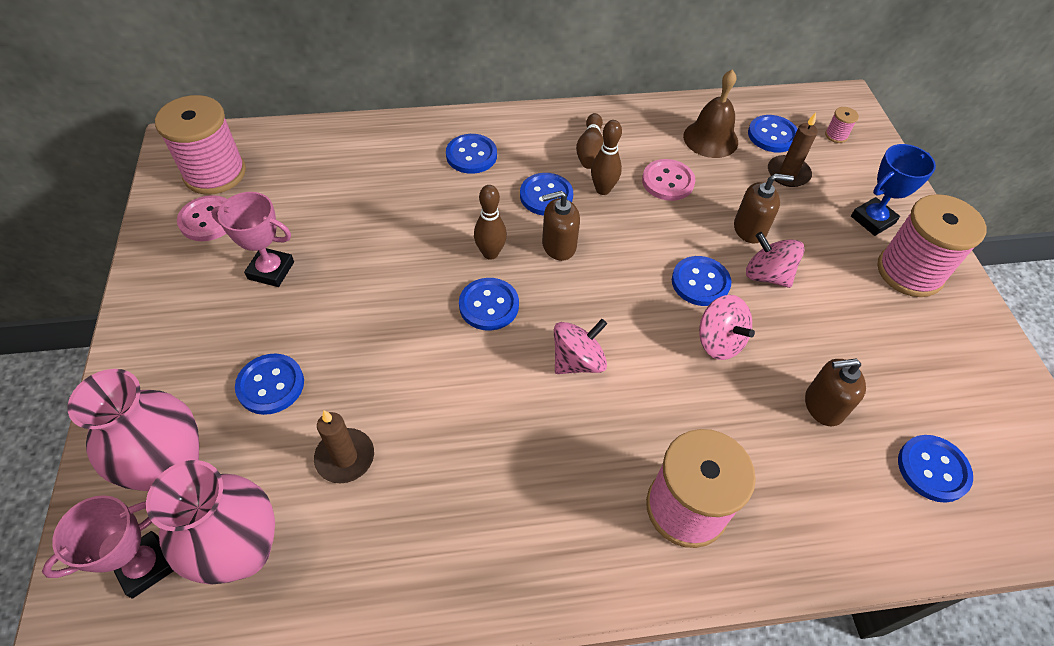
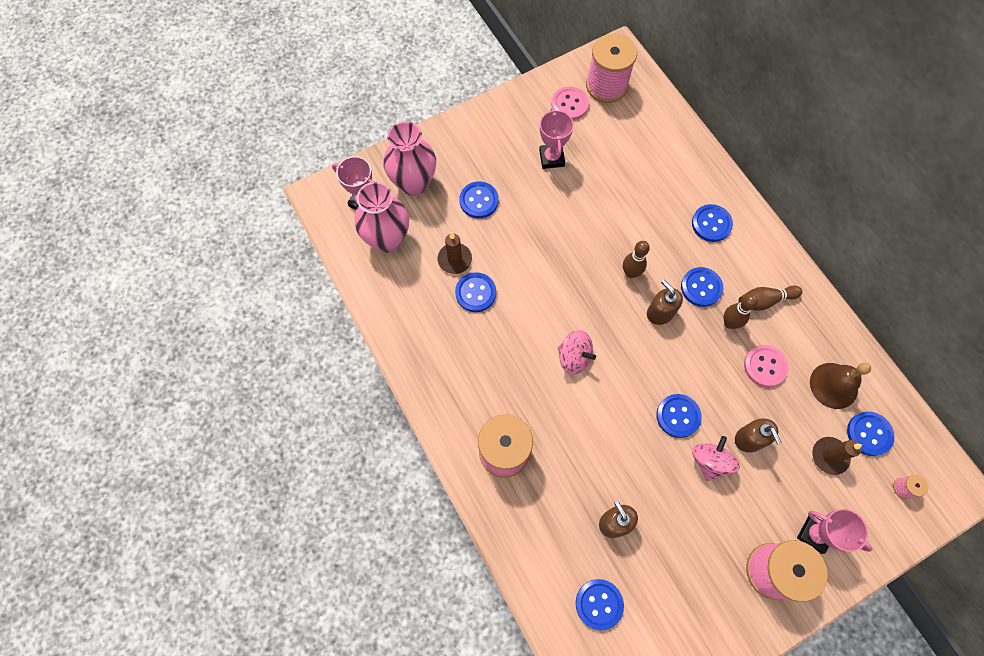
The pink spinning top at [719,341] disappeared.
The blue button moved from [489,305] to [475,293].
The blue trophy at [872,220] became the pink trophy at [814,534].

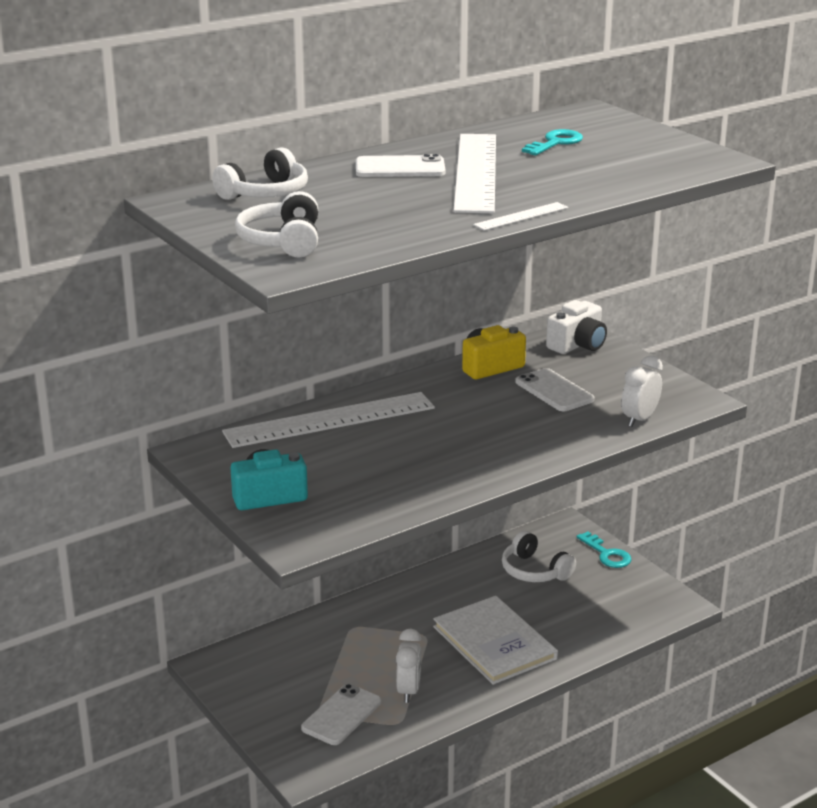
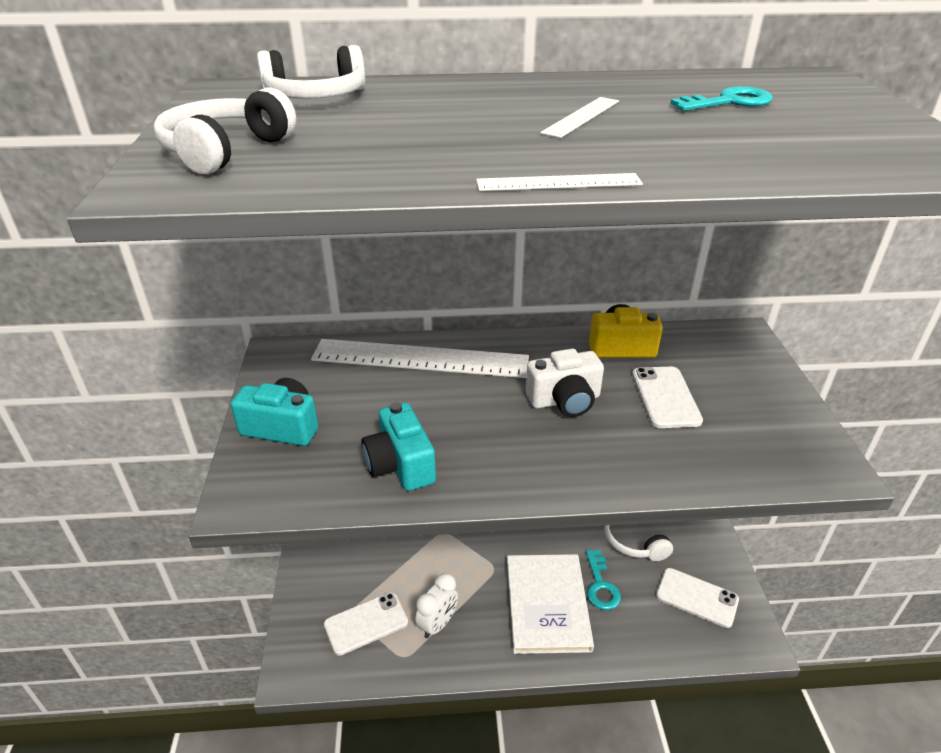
The white clock at [639,419] disappeared.
The turquoise camera at [400,465] appeared.
The white phone moved from [400,168] to [696,597].
The white camera moved from [577,345] to [564,400].
The turquoise key moved from [606,554] to [600,585].
The white ruler at [476,172] changed to 0.44 times the size.

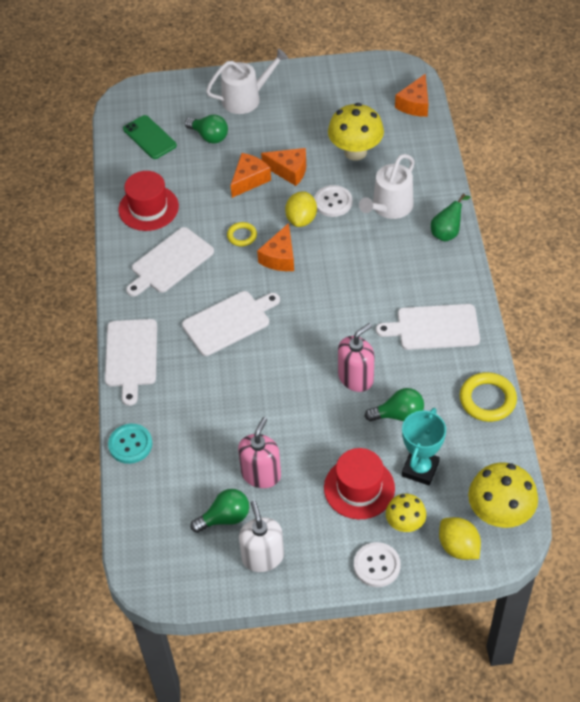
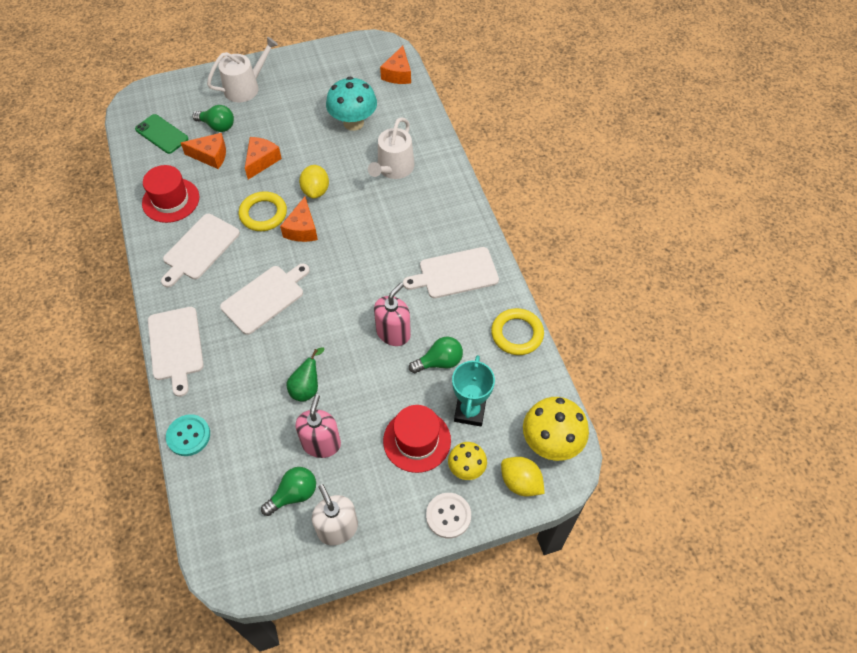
The white button at [333,202] disappeared.
The orange cheese moved from [289,171] to [210,156].
The green pear moved from [447,232] to [307,387].
The yellow mushroom at [355,152] became the turquoise mushroom at [353,123].
The yellow ring at [242,236] changed to 1.70 times the size.

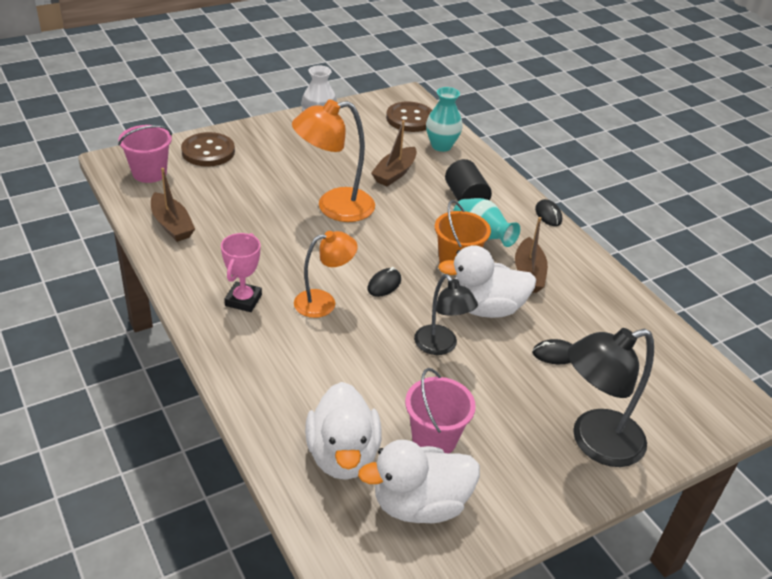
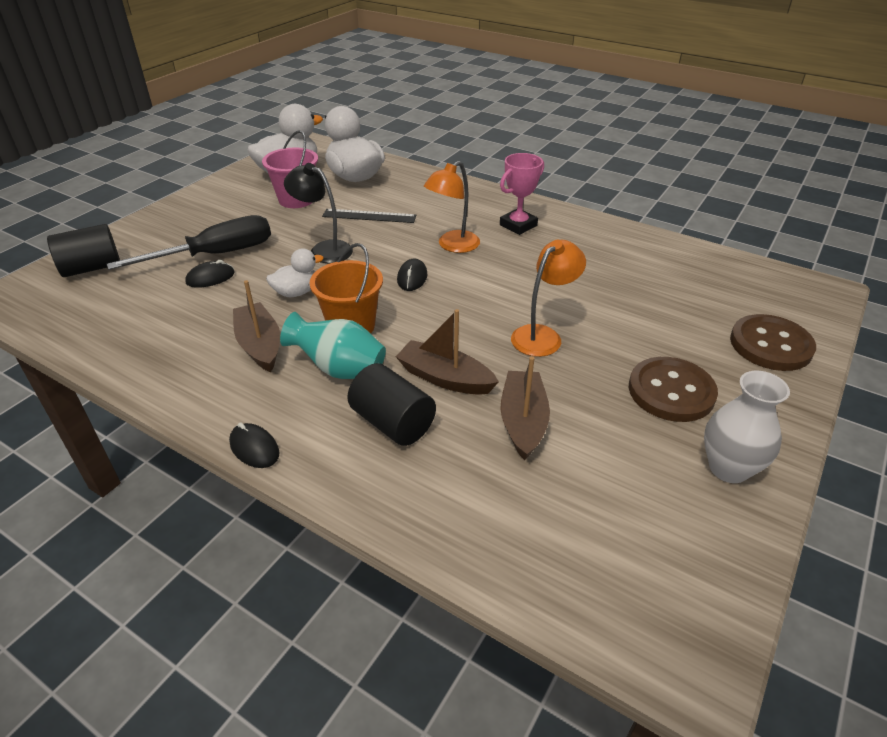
The pink bucket at [149,173] disappeared.
The turquoise vase at [441,146] disappeared.
The black lamp at [594,442] disappeared.
The black cylinder at [92,268] appeared.
The black screwdriver at [215,255] appeared.
The black ruler at [369,216] appeared.
The brown boat moved from [172,225] to [445,378].
The brown button moved from [410,119] to [671,391].
The pink trophy at [243,300] turned 60 degrees clockwise.
The orange lamp at [334,207] changed to 0.64 times the size.
The white duck at [485,308] changed to 0.55 times the size.

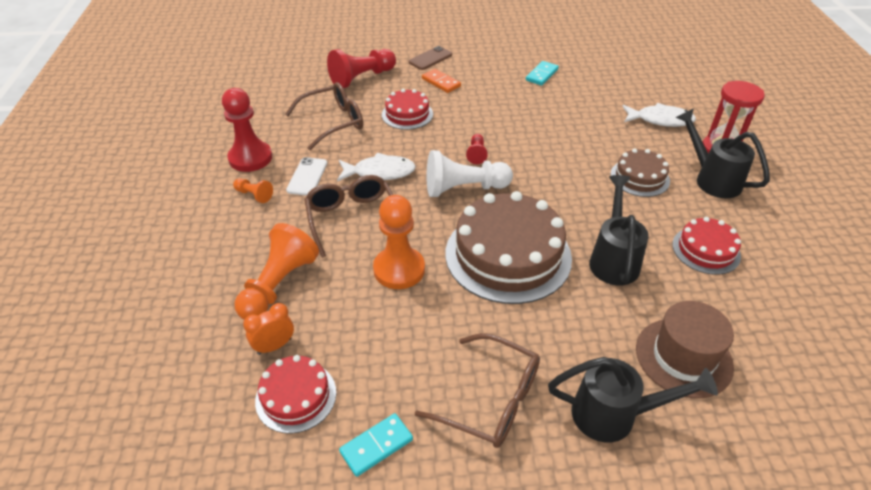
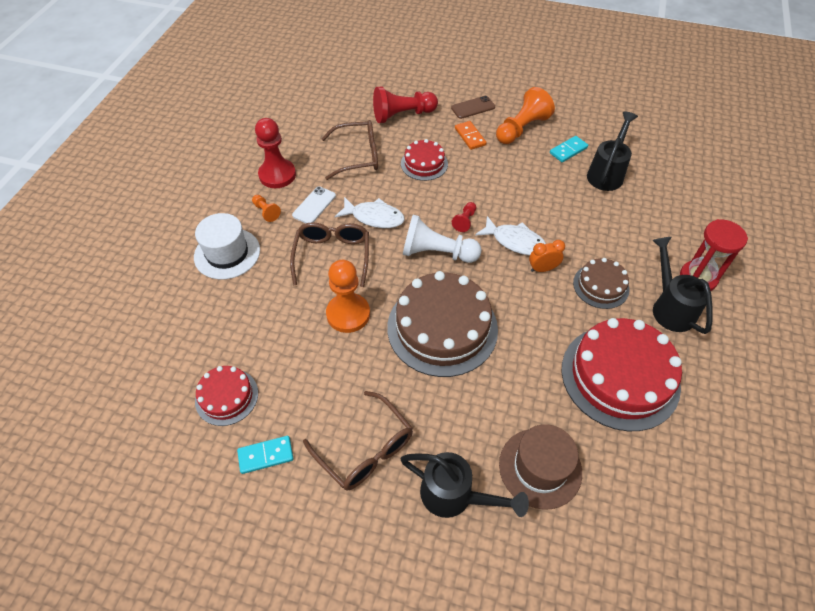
The white hat at [227,253] appeared.
The orange pawn moved from [278,285] to [521,128].
The orange clock moved from [274,346] to [542,269].
The black watering can moved from [613,258] to [607,173].
The white fish moved from [660,120] to [515,241].
The red cake at [706,250] changed to 1.91 times the size.

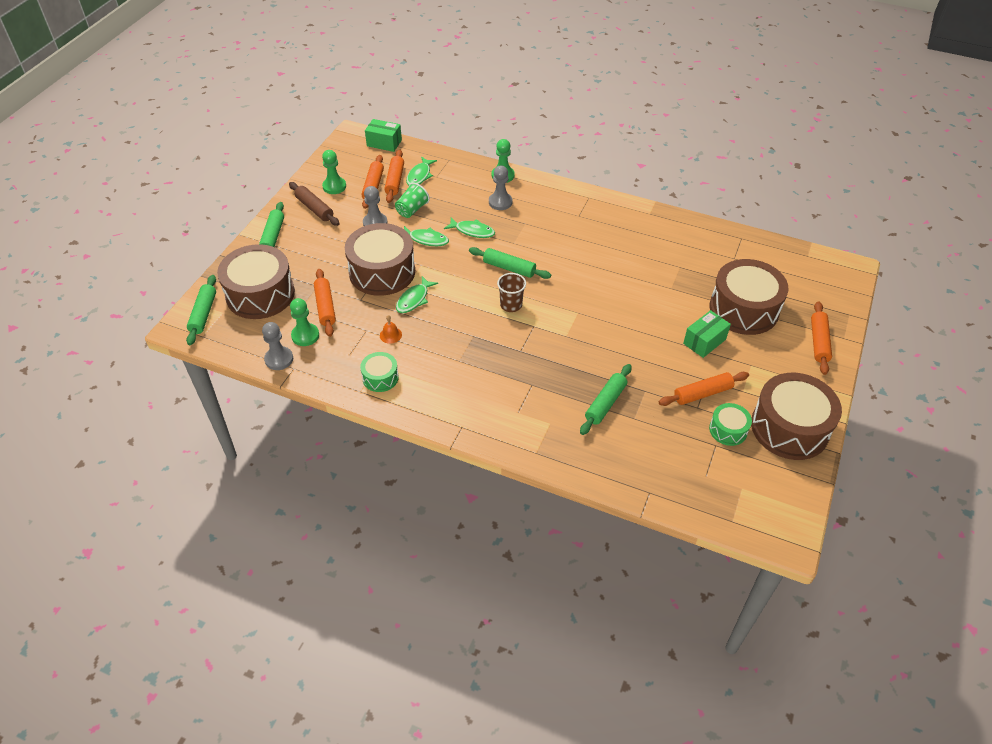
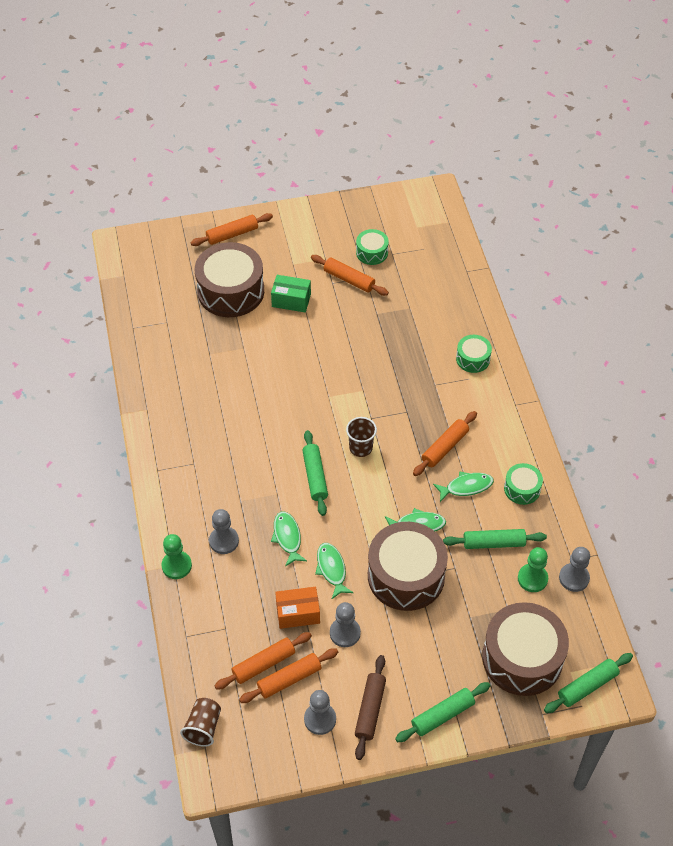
The orange bell at [390,335] disappeared.
The brown drum at [789,428] disappeared.
The green drum at [473,359] appeared.
The orange rolling pin moved from [325,307] to [444,447].
The green fish moved from [419,176] to [466,487].
The green rolling pin moved from [605,403] to [493,543].
The green box at [384,143] was replaced by the brown cup at [203,727].
The green cup at [412,210] was replaced by the orange box at [298,613].
The green pawn at [334,186] became the grey pawn at [320,719].

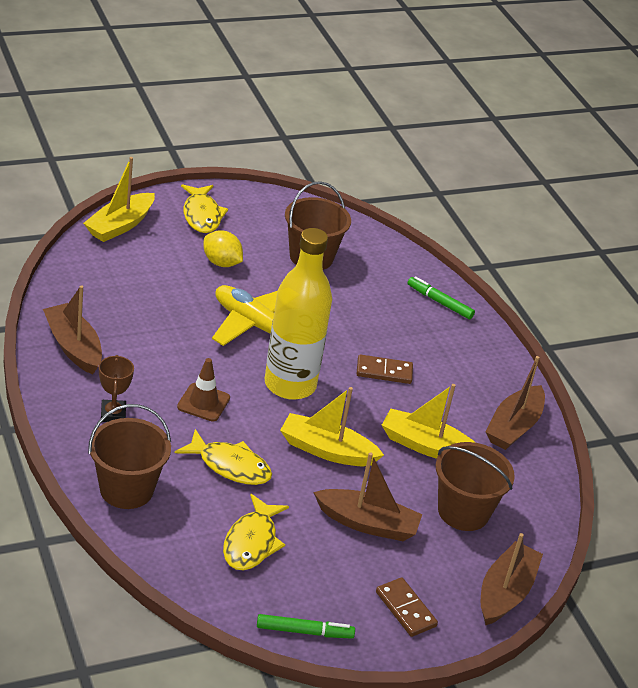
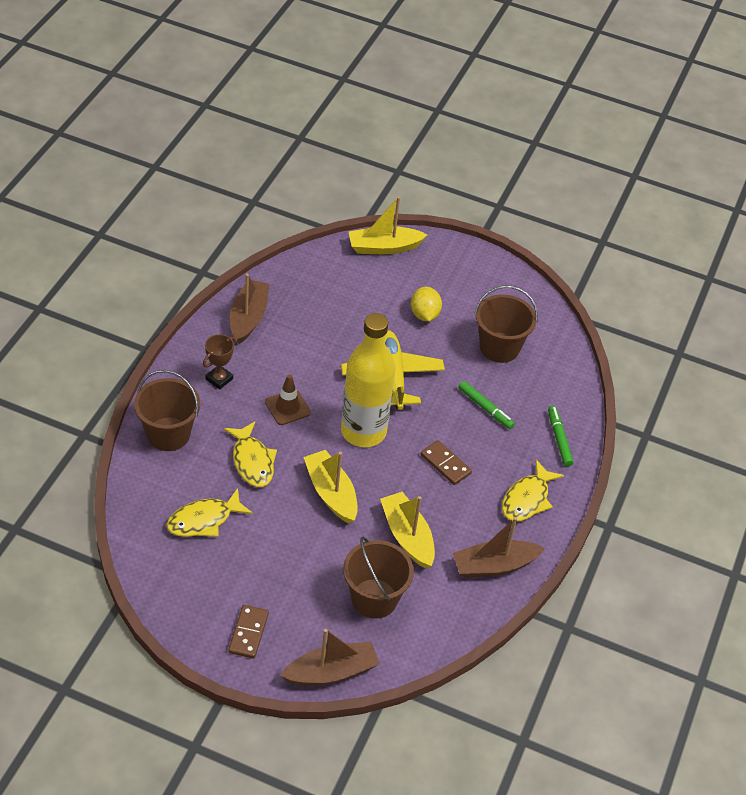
The brown boat at [367,523] disappeared.
The yellow fish moved from [202,215] to [527,499].
The green marker moved from [304,632] to [485,408].

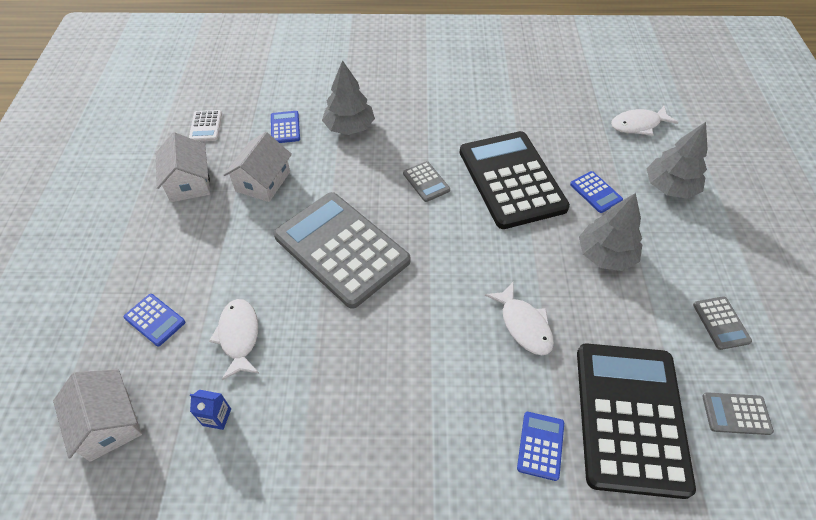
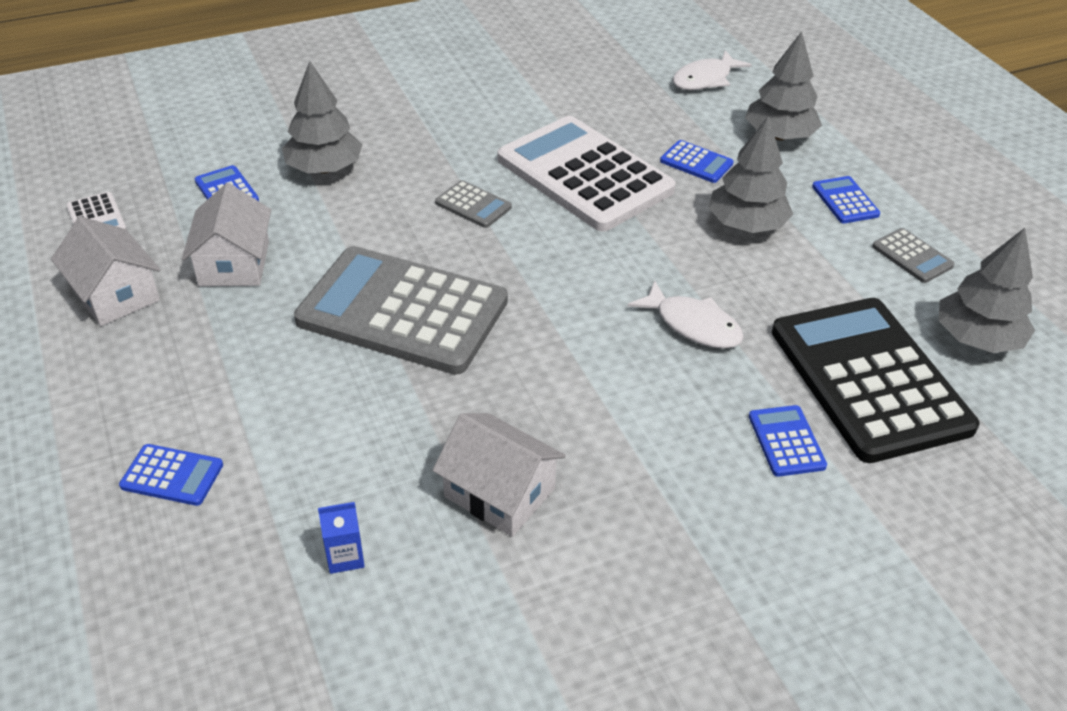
The white fish at [239,336] disappeared.
The blue calculator at [845,201] appeared.
The white house moved from [108,423] to [499,492].
The grey calculator at [736,413] was replaced by the grey tree at [977,338].
The black calculator at [511,179] became the white calculator at [584,175].

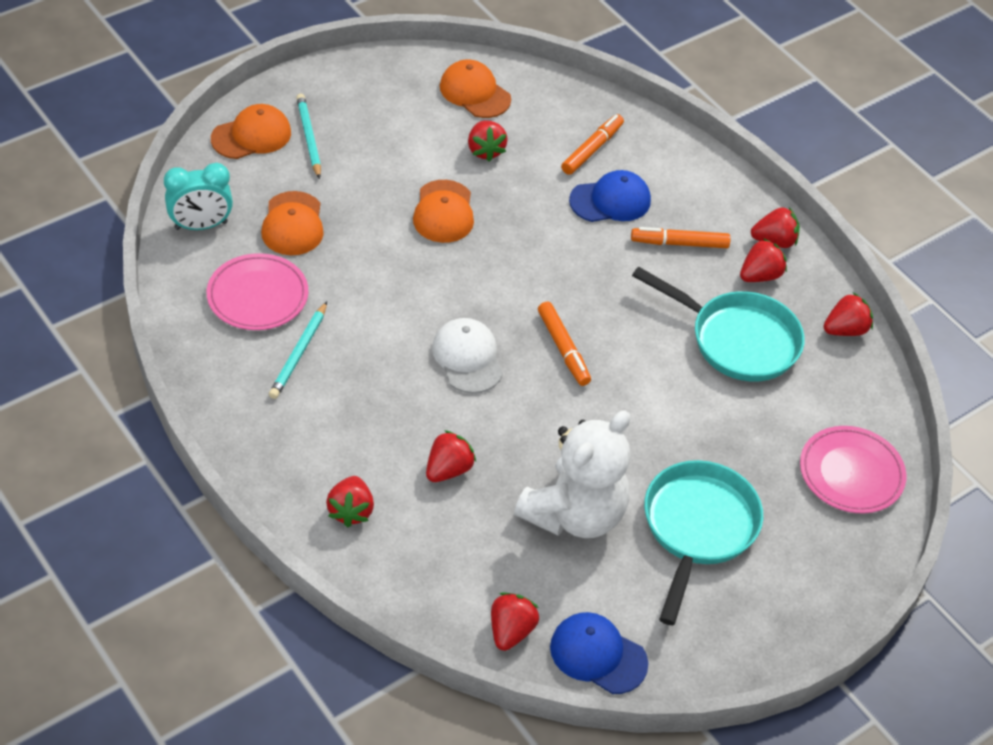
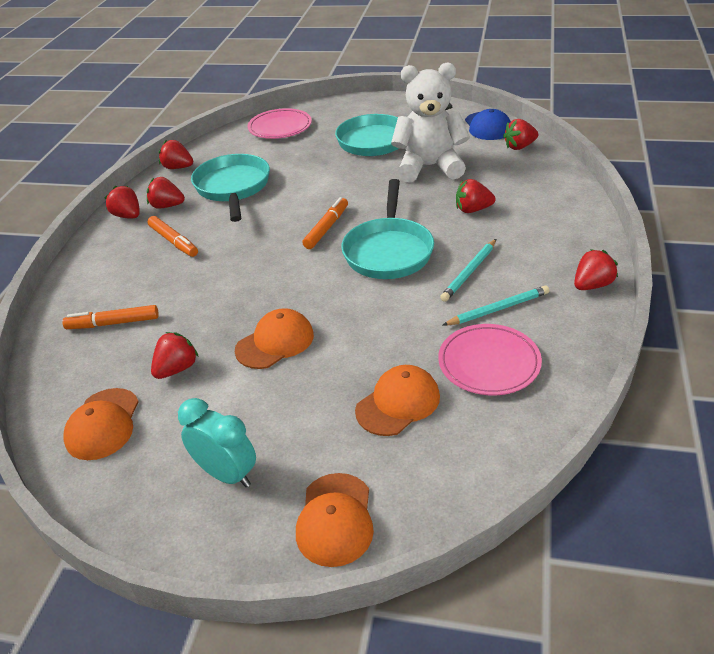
The blue cap at [610,201] disappeared.
The turquoise clock moved from [201,226] to [226,474].
The turquoise pencil moved from [309,137] to [469,272].
The red strawberry moved from [351,511] to [592,285].
The white cap at [467,358] was replaced by the turquoise pan at [388,251].
The orange cap at [251,136] turned 105 degrees counterclockwise.

